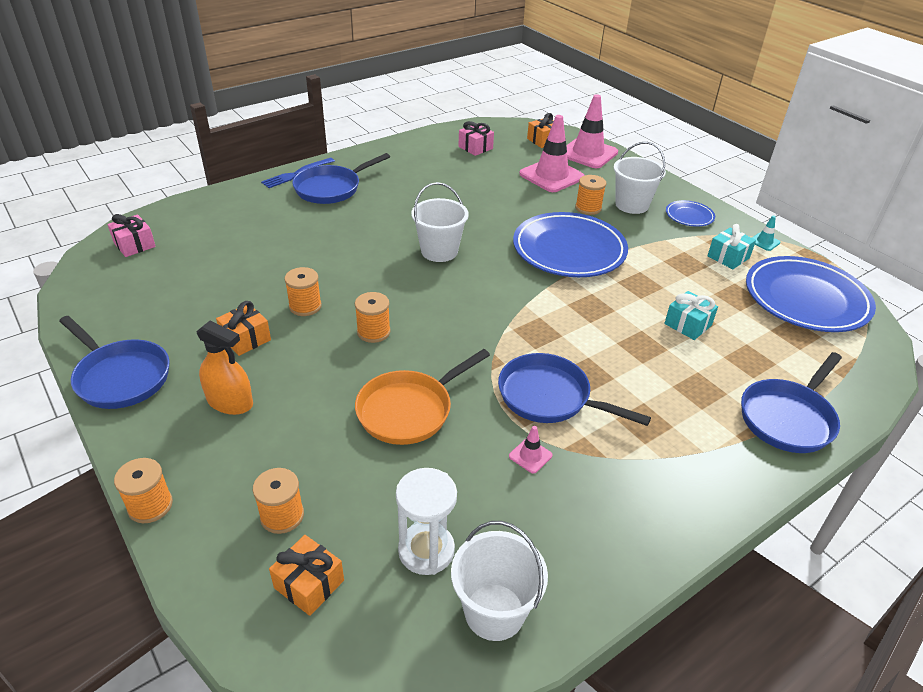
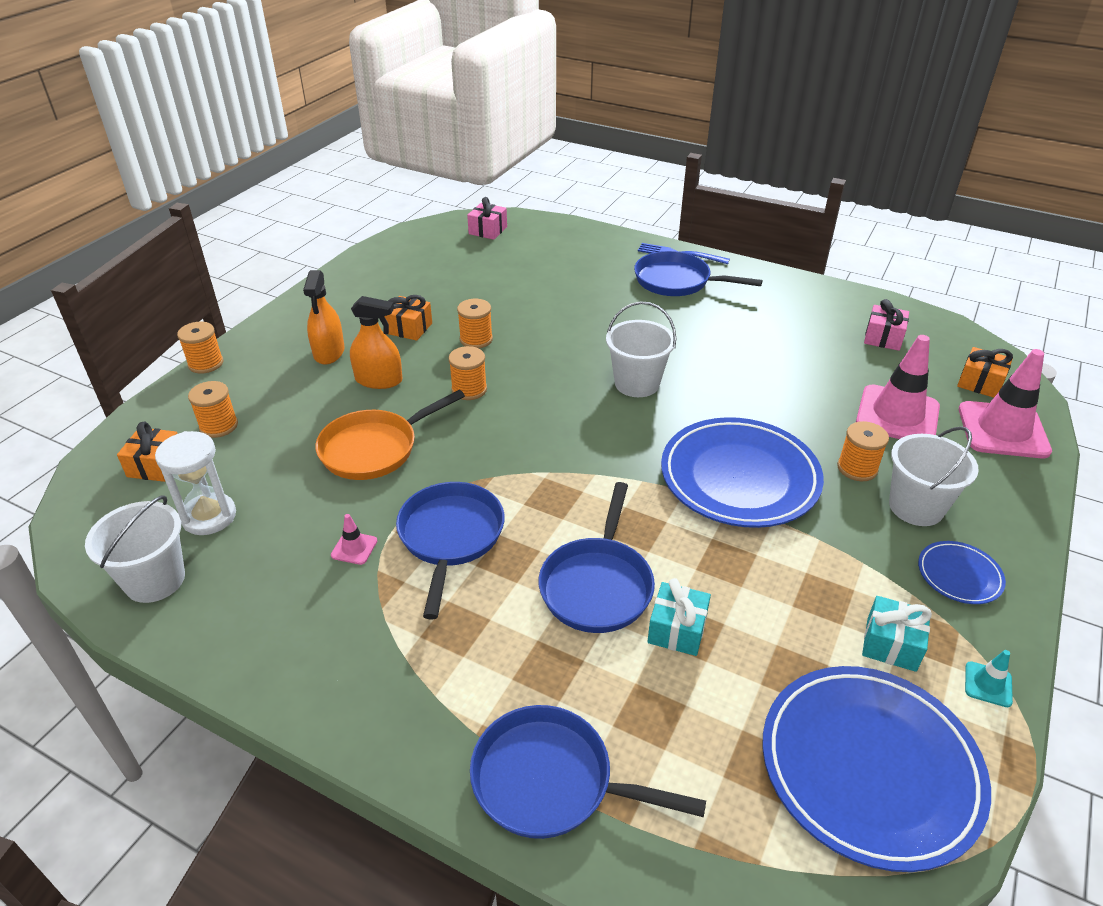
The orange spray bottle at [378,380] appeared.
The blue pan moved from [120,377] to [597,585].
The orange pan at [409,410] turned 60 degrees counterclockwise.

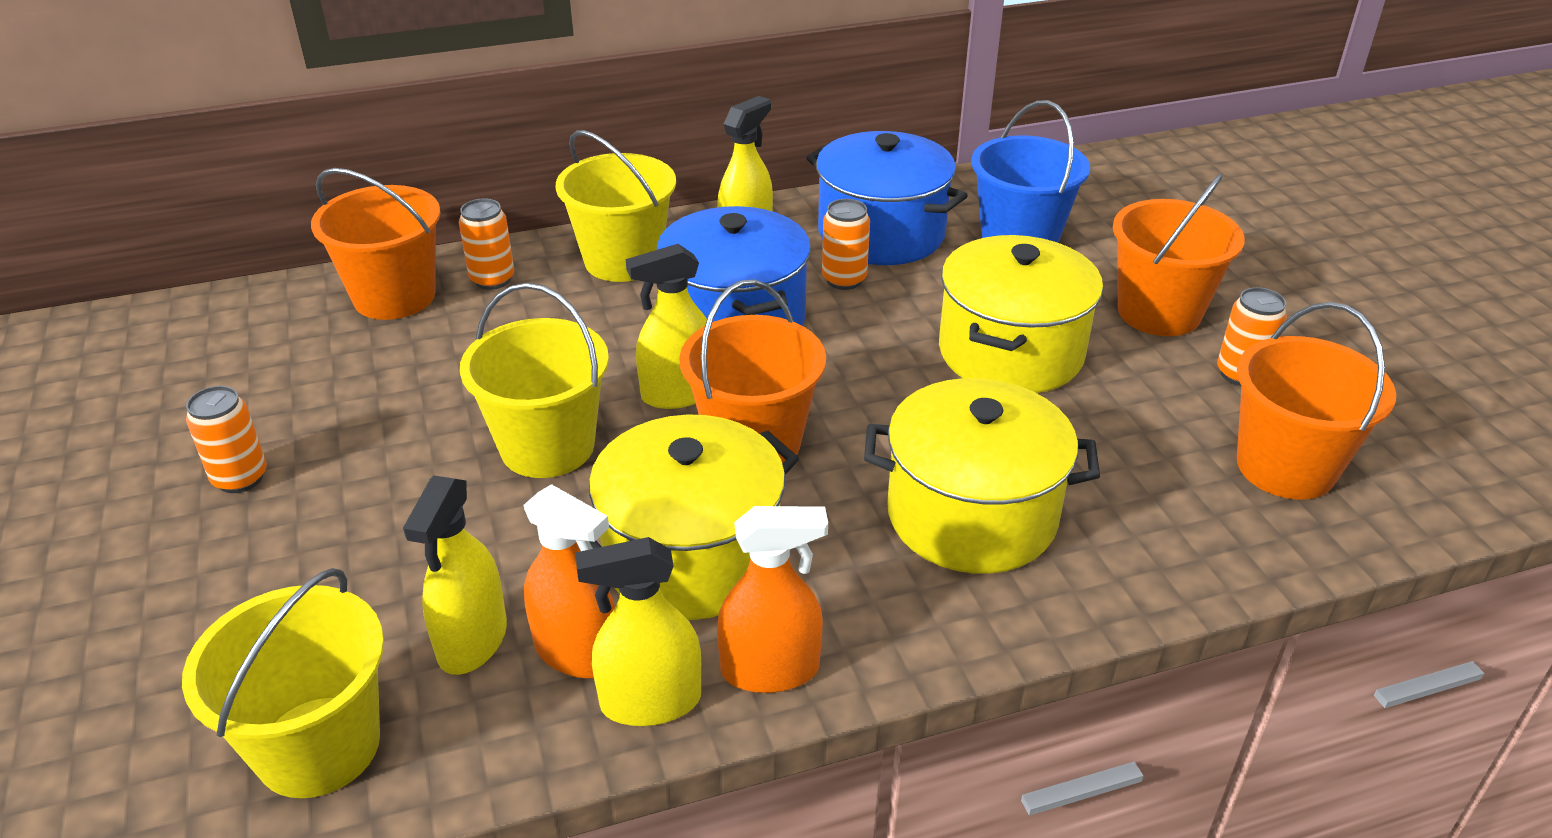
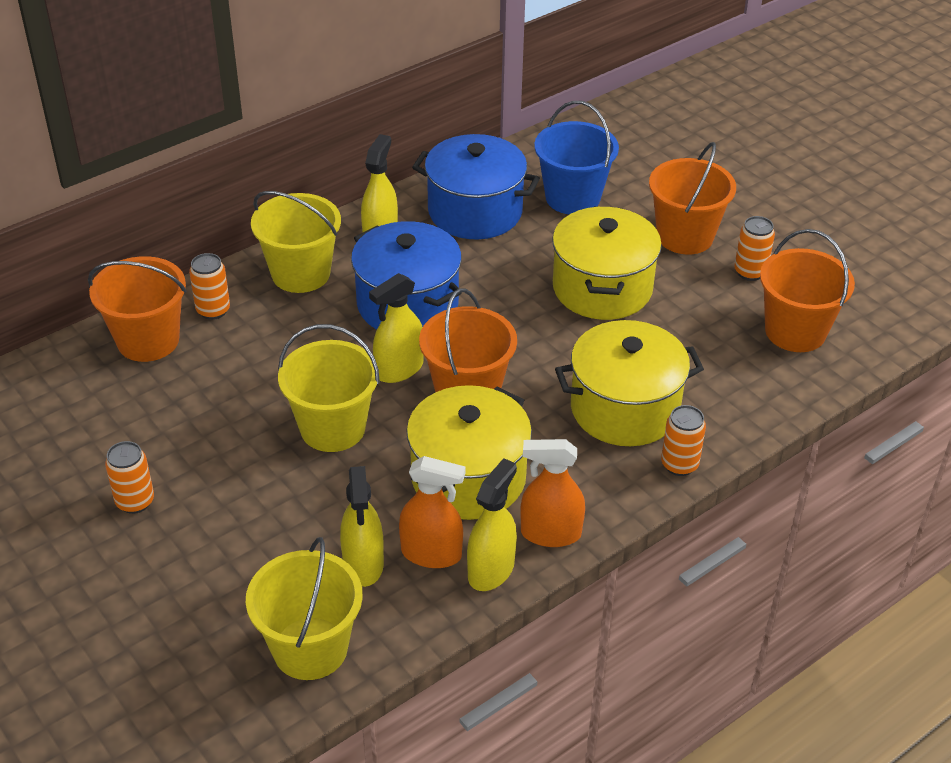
The orange can moved from [844,280] to [679,465].
The yellow spray bottle at [650,702] turned 150 degrees clockwise.
The orange spray bottle at [770,670] turned 150 degrees counterclockwise.

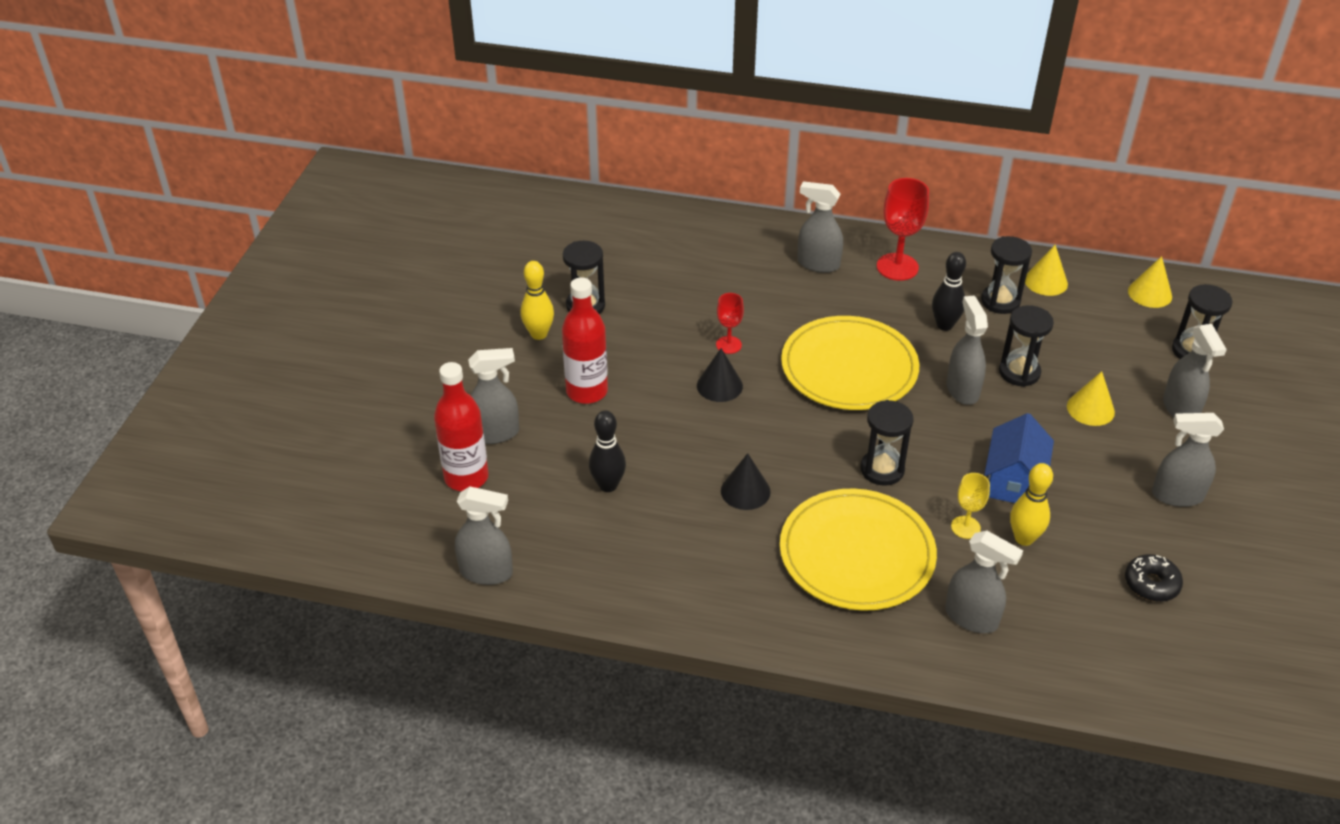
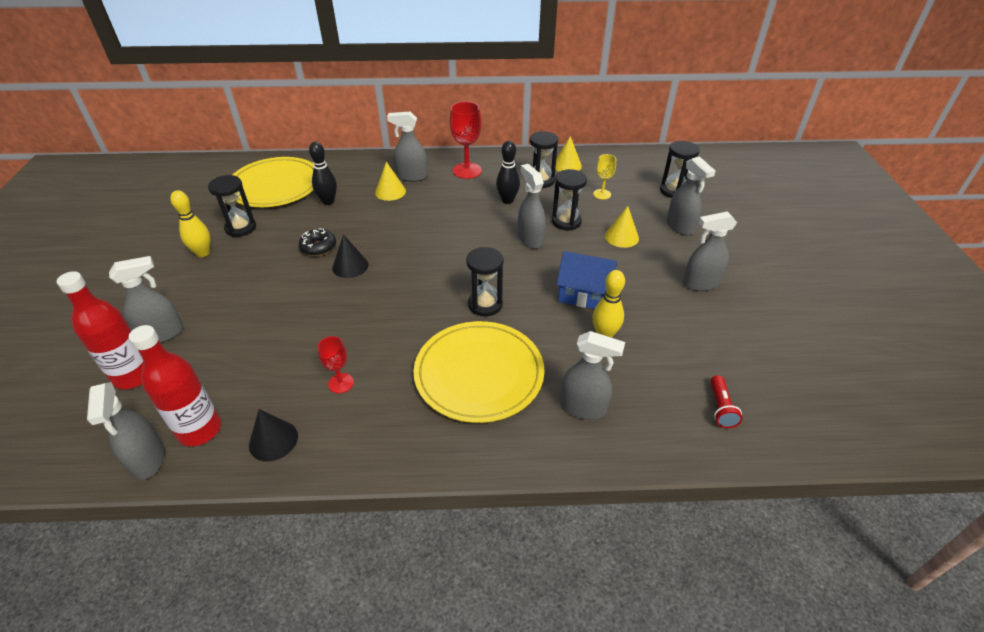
The red flashlight at [720,408] appeared.
The red bottle moved from [587,391] to [200,430].
The black bowling pin moved from [608,485] to [328,201].
The red goblet moved from [728,345] to [341,383].
The black cone moved from [745,491] to [273,440].
The yellow plate moved from [849,367] to [275,186].
The yellow goblet moved from [965,527] to [602,194].
The black donut moved from [1151,584] to [318,247].
The yellow cone moved from [1150,293] to [390,192].
The grey spray bottle at [486,572] turned 75 degrees clockwise.
The blue house at [1013,481] turned 75 degrees counterclockwise.

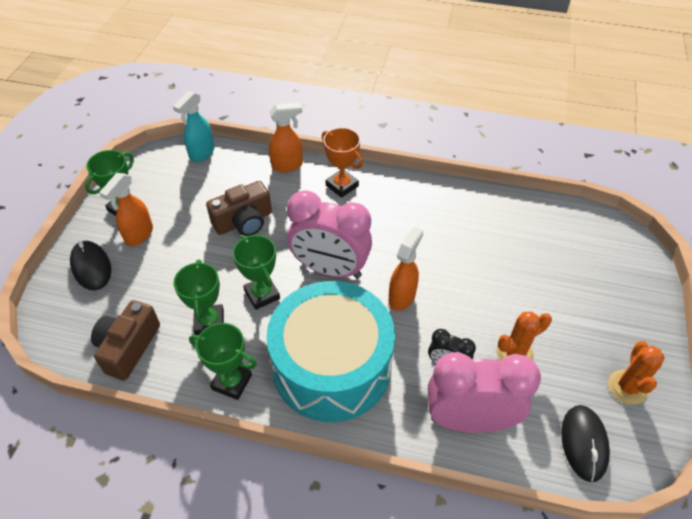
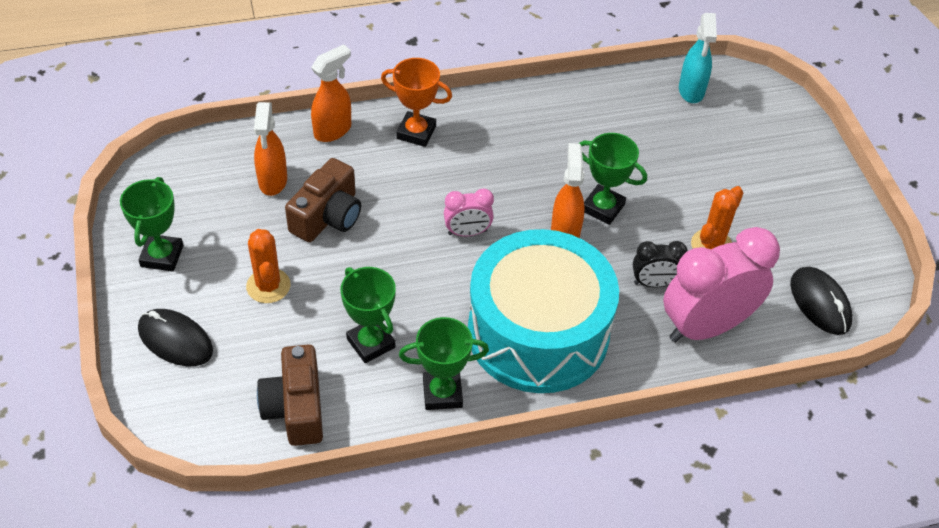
The orange spray bottle moved from [139,235] to [272,181].
The turquoise spray bottle moved from [201,154] to [691,91].
The green trophy moved from [262,294] to [603,208].
The orange cactus moved from [627,387] to [268,286].
The pink clock at [330,269] changed to 0.48 times the size.

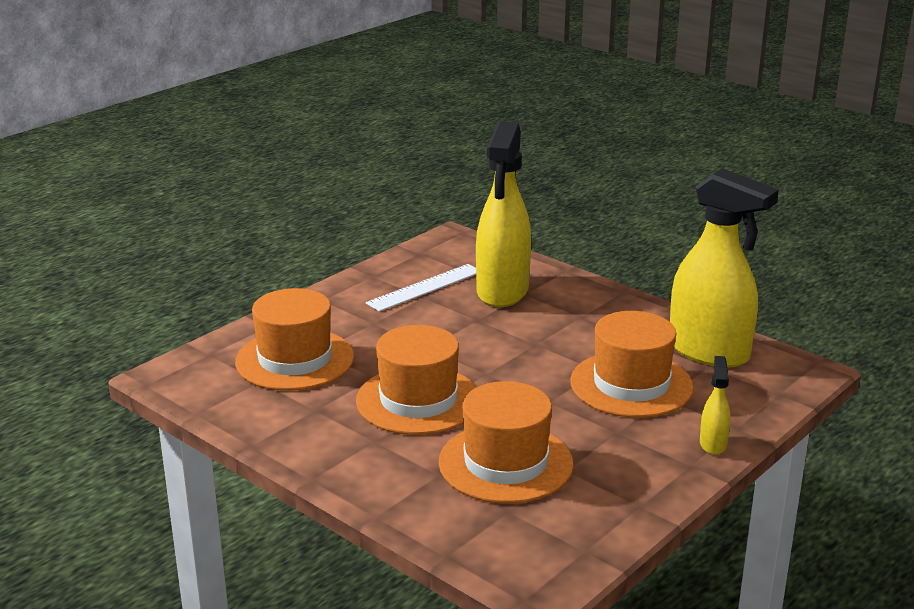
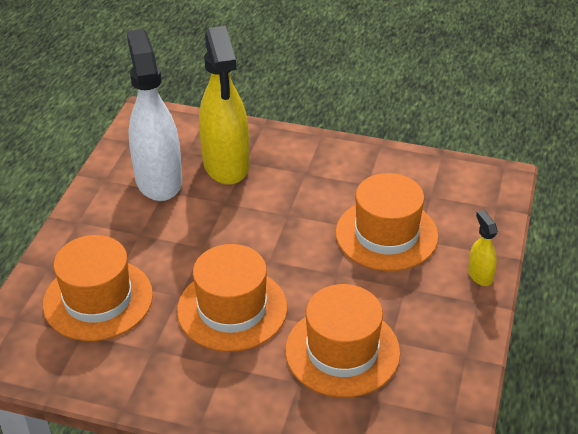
The yellow spray bottle at [709,352] disappeared.
The white ruler at [425,287] was replaced by the white spray bottle at [158,180].

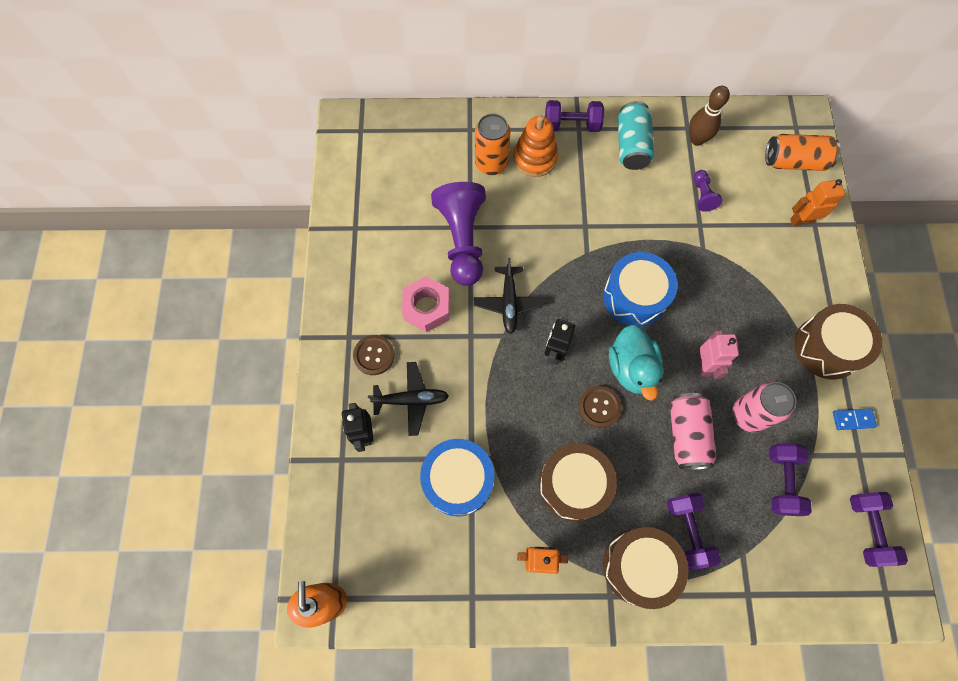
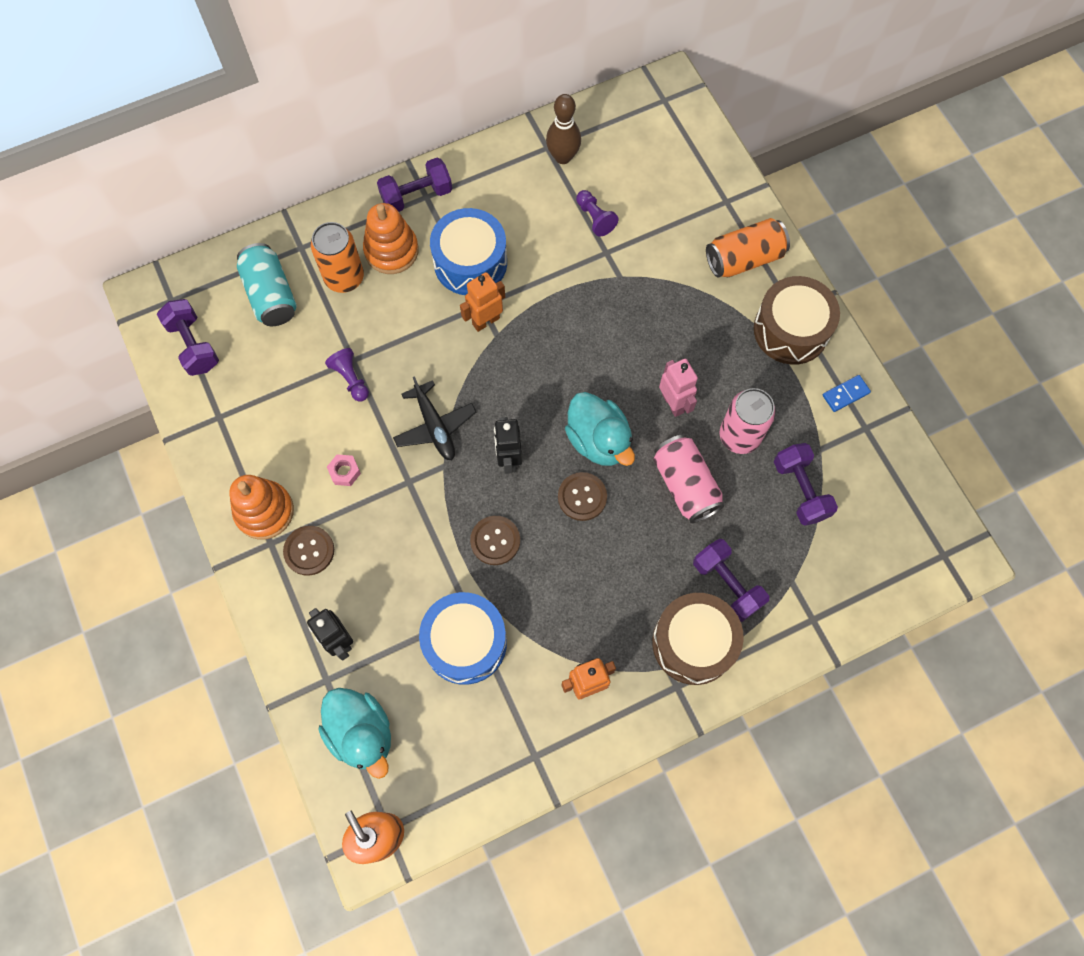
The black plane at [411,400] disappeared.
The brown drum at [573,484] disappeared.
The orange stacking toy at [264,511] appeared.
The turquoise duck at [361,733] appeared.
The brown button at [495,541] appeared.
The blue drum moved from [635,296] to [470,262].
The turquoise can moved from [631,145] to [271,295].
The orange can moved from [794,162] to [744,258].
The orange robot moved from [801,220] to [485,321].
The purple dumbbell moved from [867,529] to [193,345].
The pink nut at [426,307] changed to 0.51 times the size.
The purple pawn at [462,240] changed to 0.45 times the size.

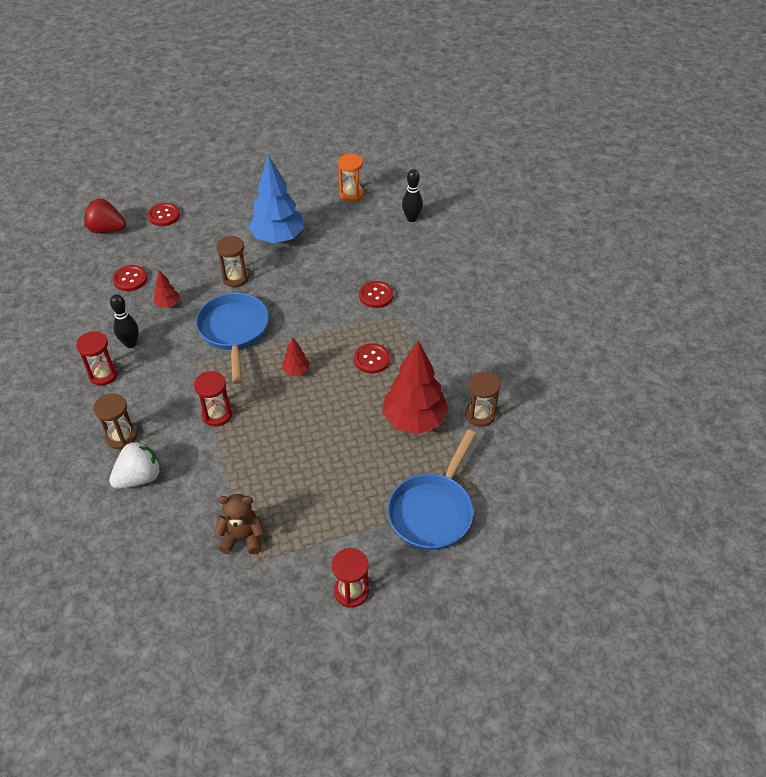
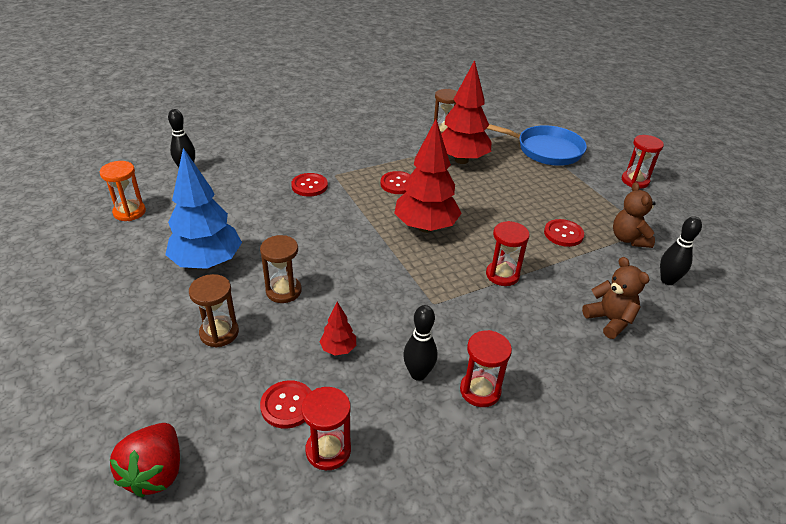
The blue pan at [234,331] disappeared.
The red hourglass at [328,450] appeared.
The black bowling pin at [667,280] appeared.
The brown hourglass moved from [121,437] to [219,333].
The red button moved from [164,215] to [563,234].
The white strawberry at [139,477] was replaced by the brown teddy bear at [609,320].
The red tree at [296,371] changed to 2.24 times the size.

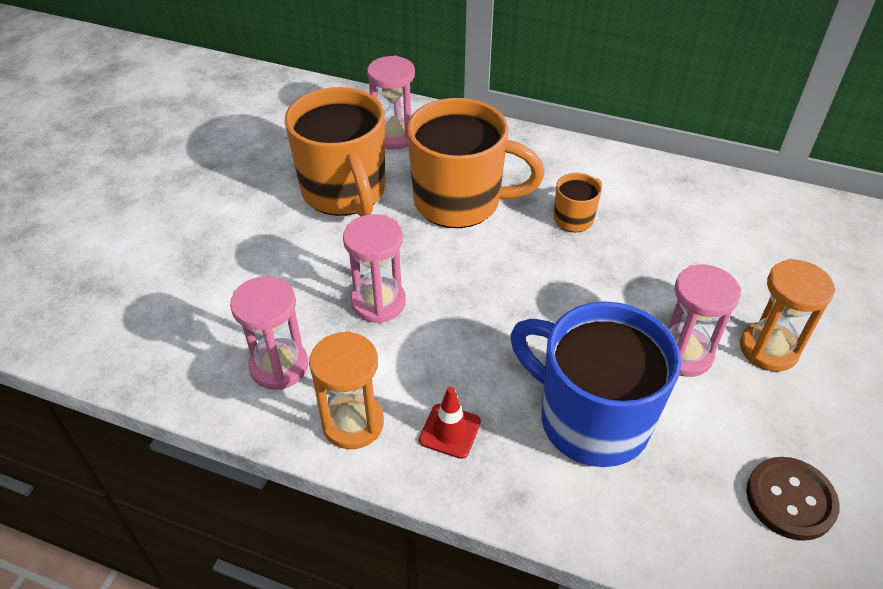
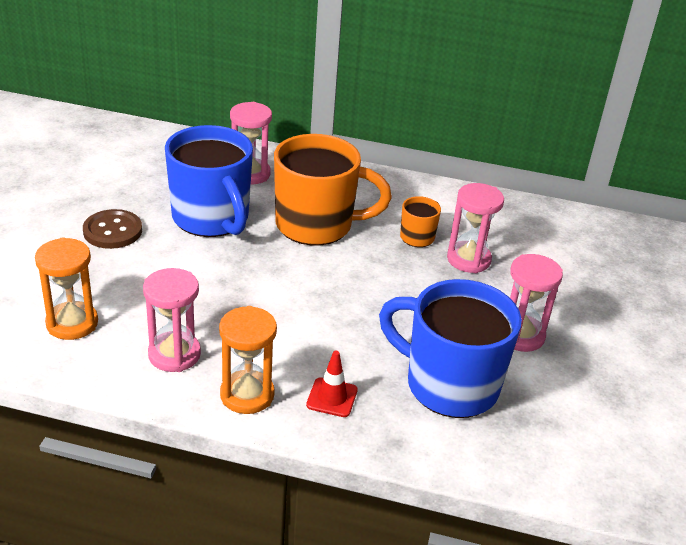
The pink hourglass moved from [378,302] to [468,259].
The orange hourglass moved from [768,349] to [72,323].
The brown button moved from [790,499] to [112,231].
The orange mug at [344,192] became the blue mug at [211,218].

